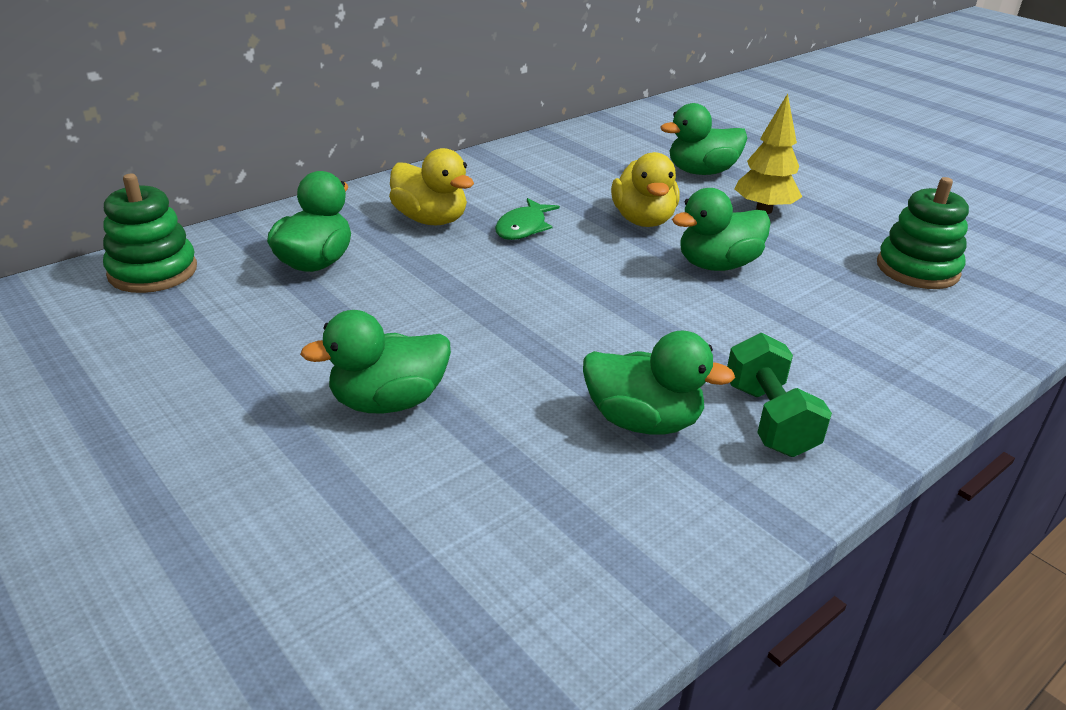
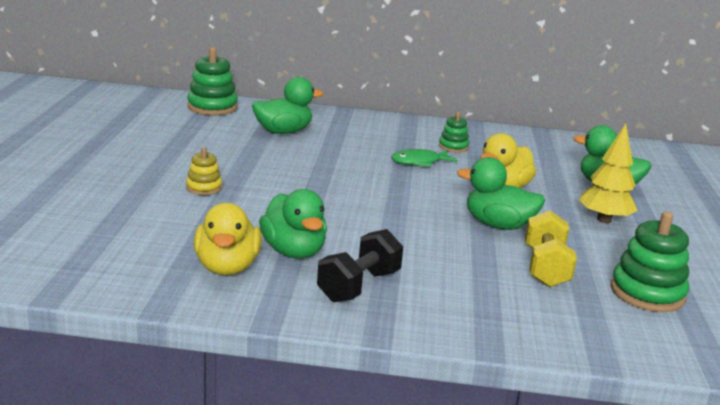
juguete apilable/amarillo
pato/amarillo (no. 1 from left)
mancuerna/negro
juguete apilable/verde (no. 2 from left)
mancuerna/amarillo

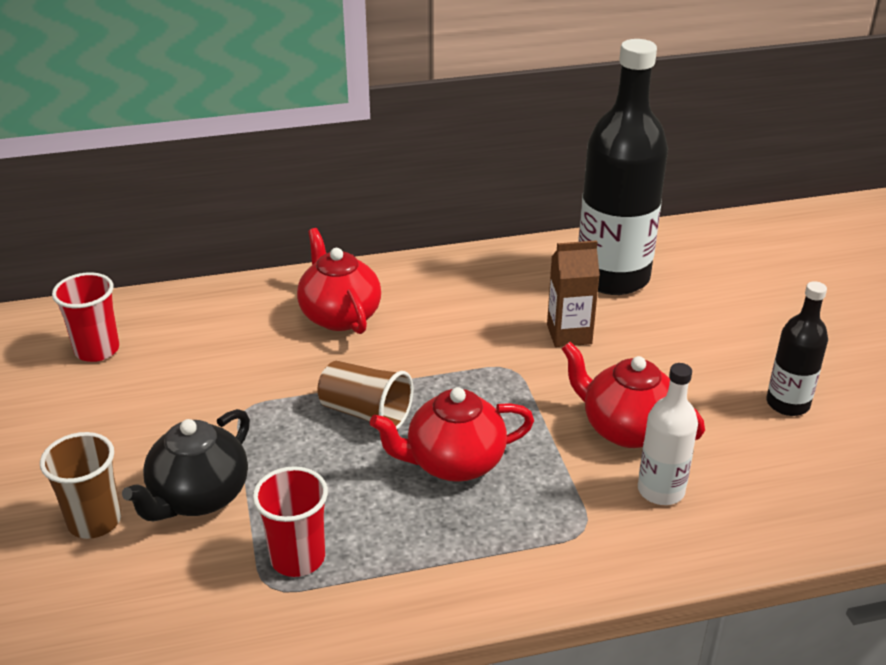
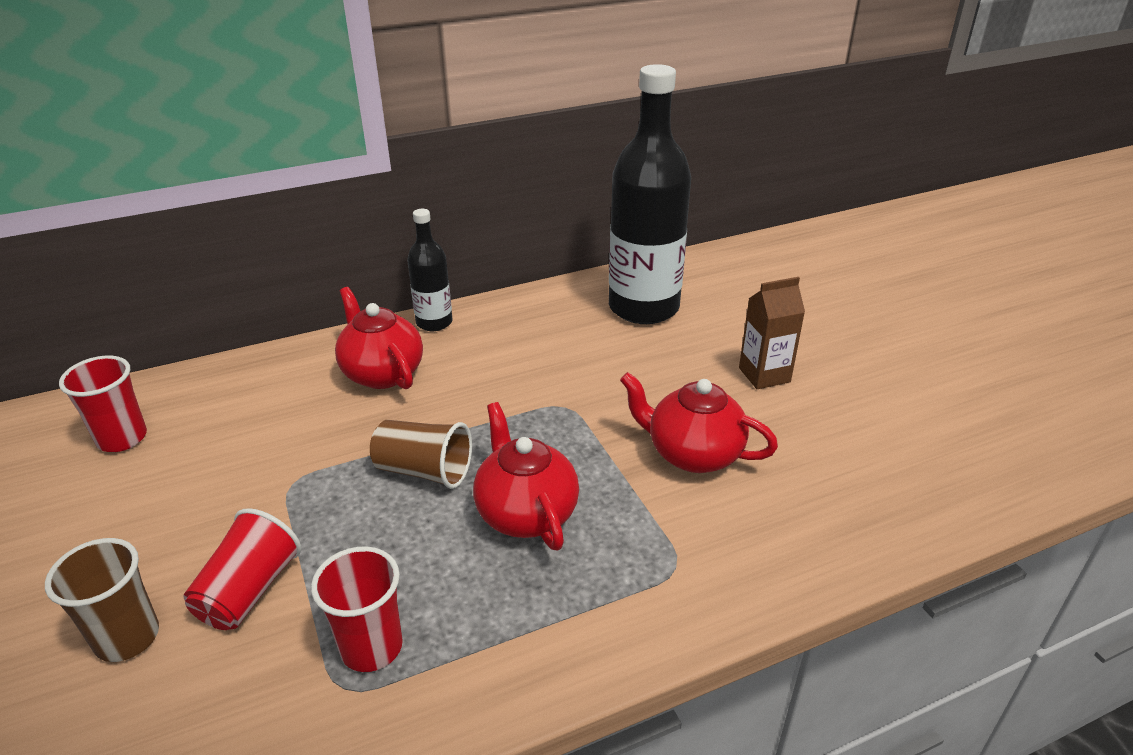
vaso/rojo (no. 2 from left)
botella/negro (no. 1 from left)
tetera/rojo (no. 2 from left)
cartón de leche/marrón
botella/blanco

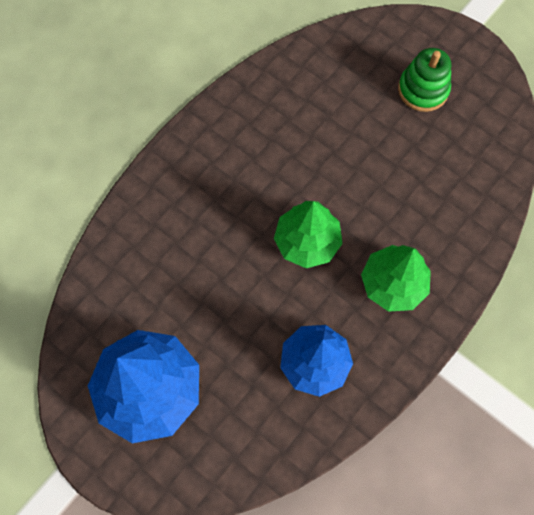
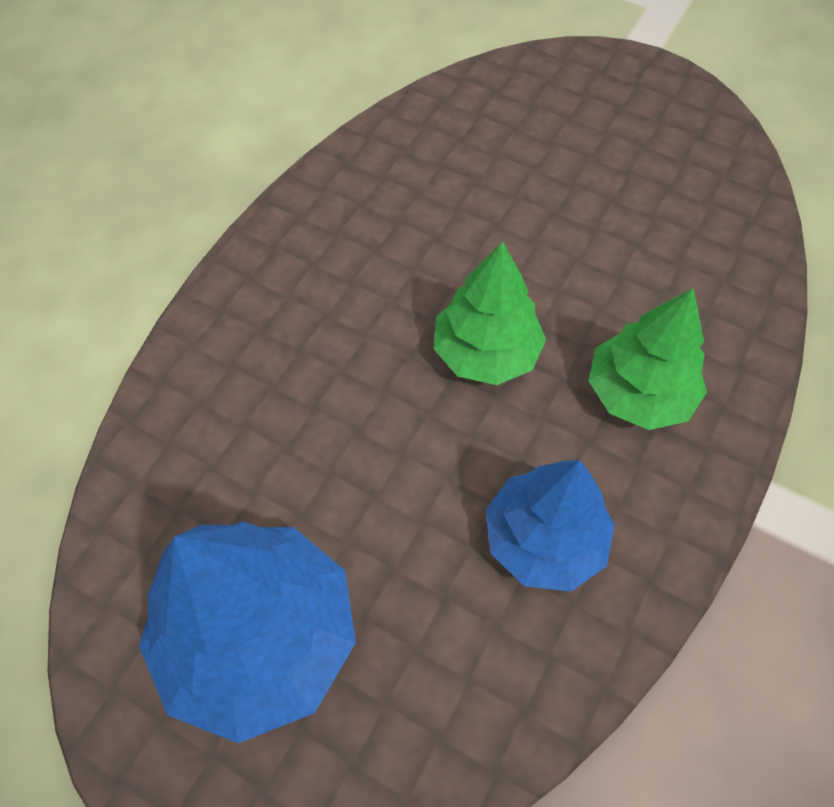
juguete apilable/verde

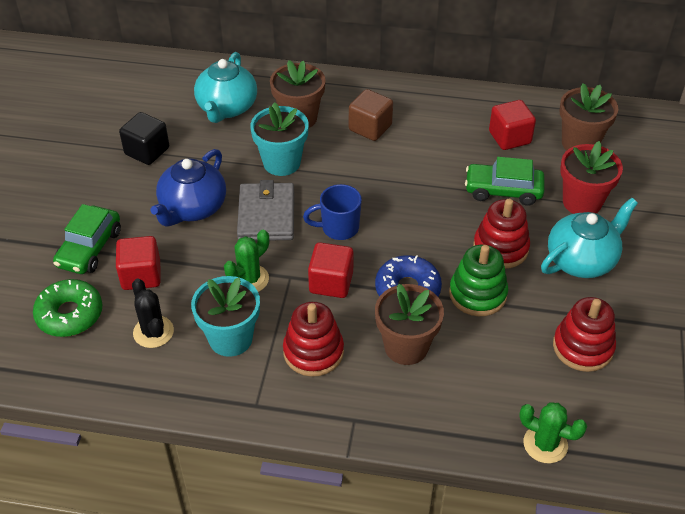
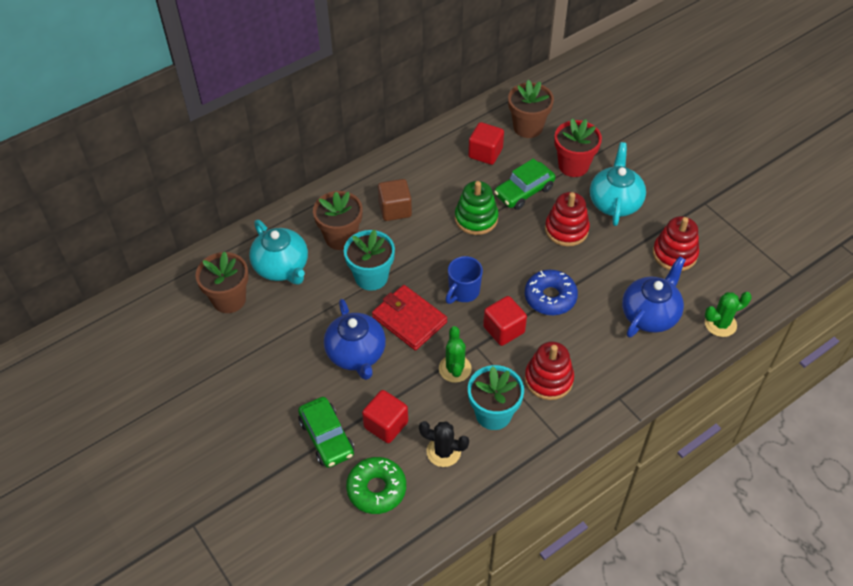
maceta/marrón (no. 1 from left)
cartera/rojo
juguete apilable/verde
tetera/azul (no. 2 from left)
cubo/negro

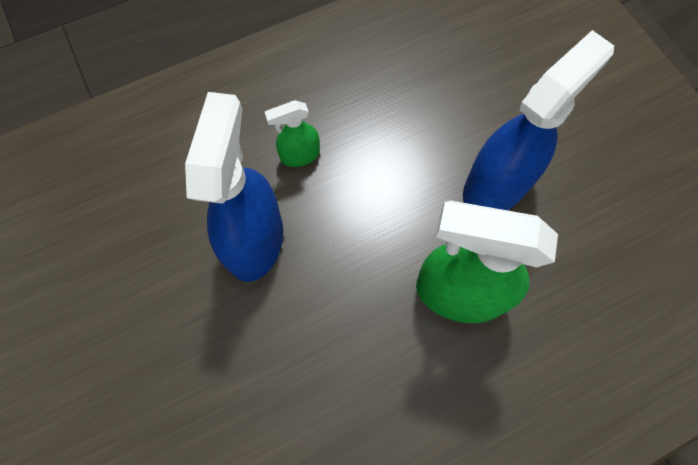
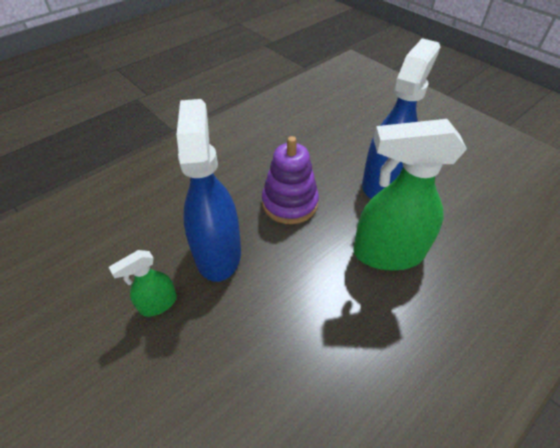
pulverizador/verde (no. 1 from left)
juguete apilable/morado

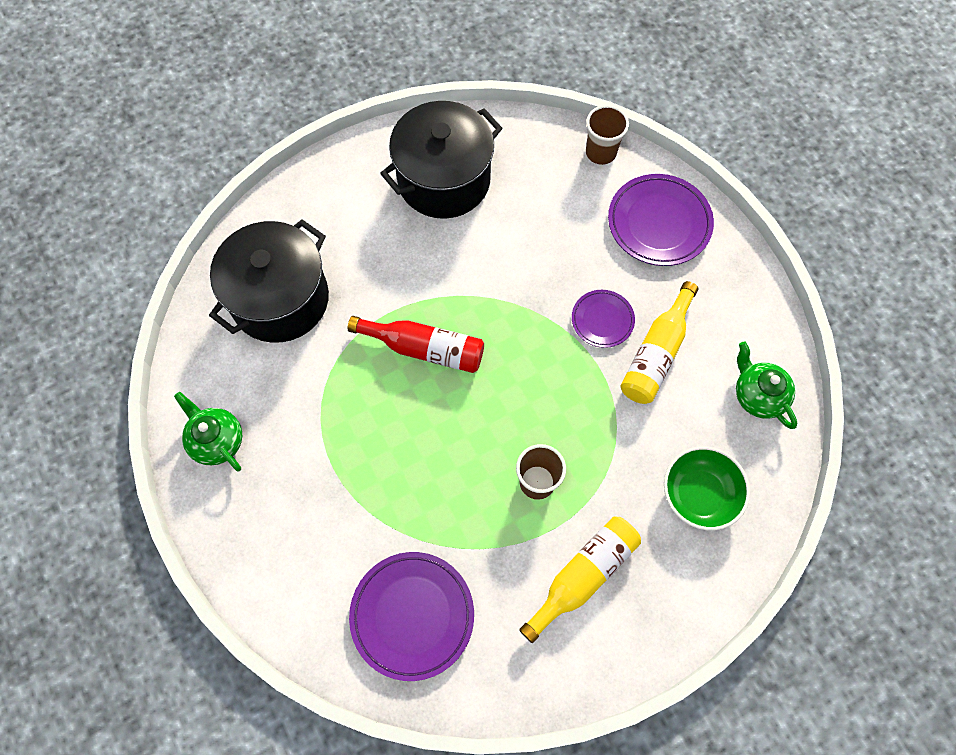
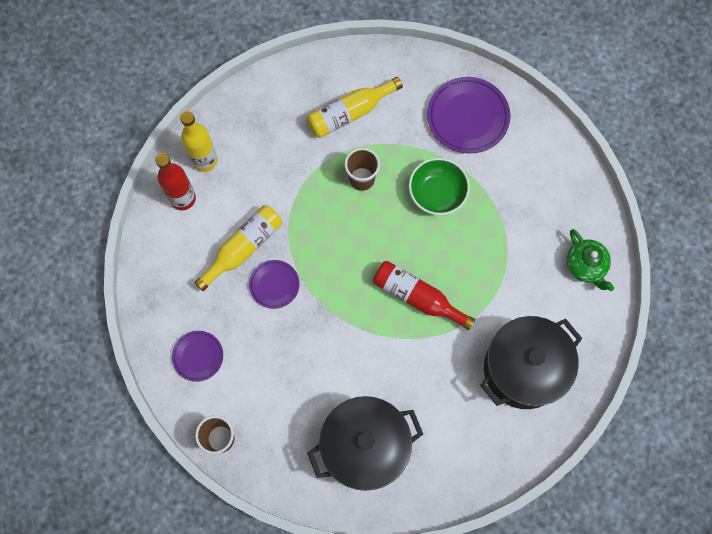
botella/rojo (no. 1 from left)
plato/morado (no. 1 from left)
botella/amarillo (no. 1 from left)
cuenco/verde

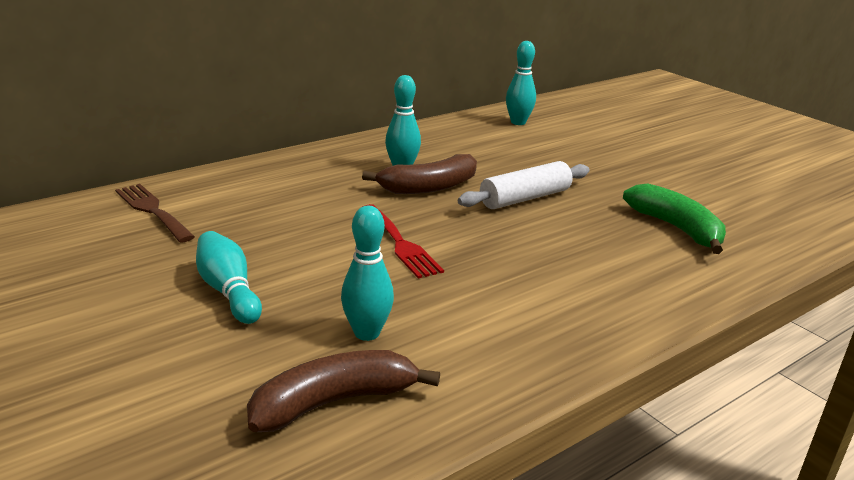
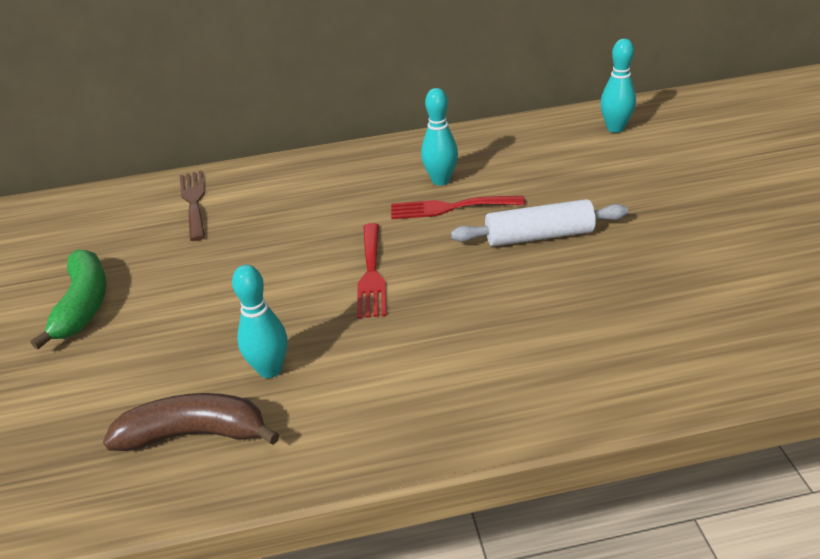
plátano/verde
tenedor/rojo (no. 2 from left)
bolo/turquesa (no. 1 from left in the first image)

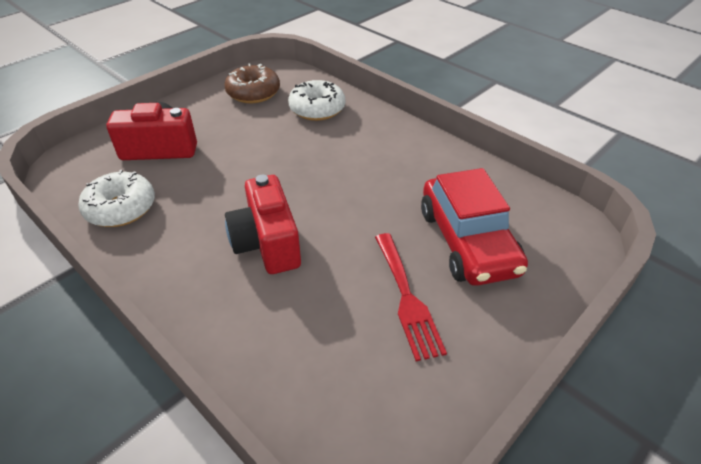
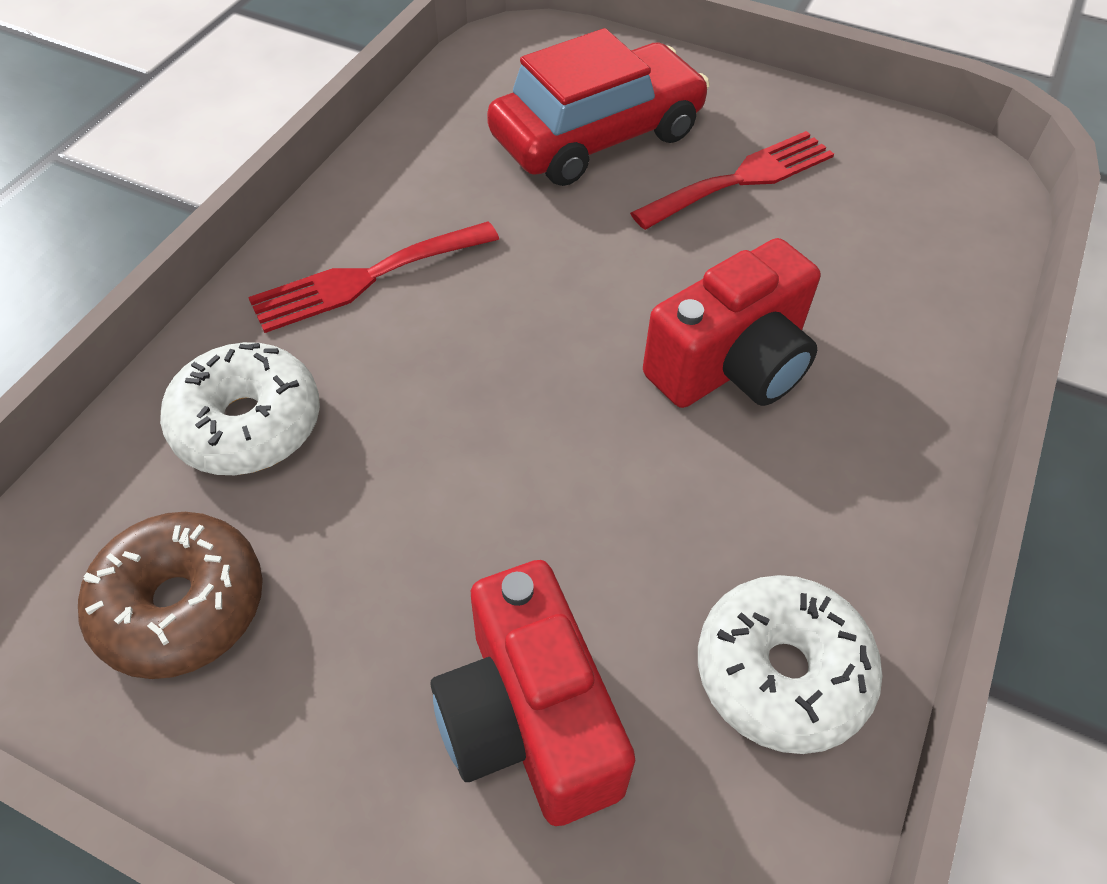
tenedor/rojo (no. 1 from left)

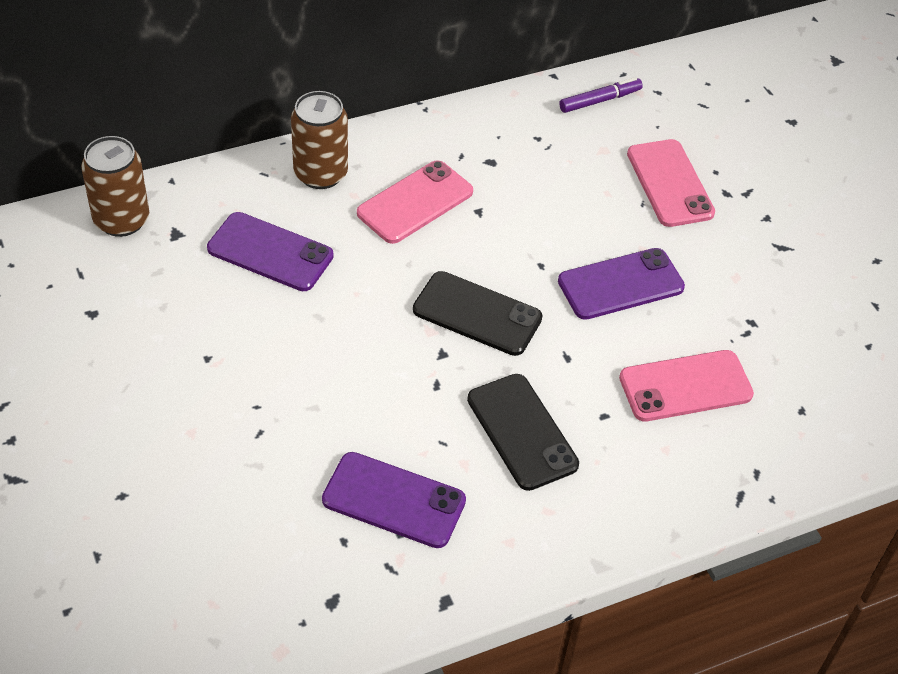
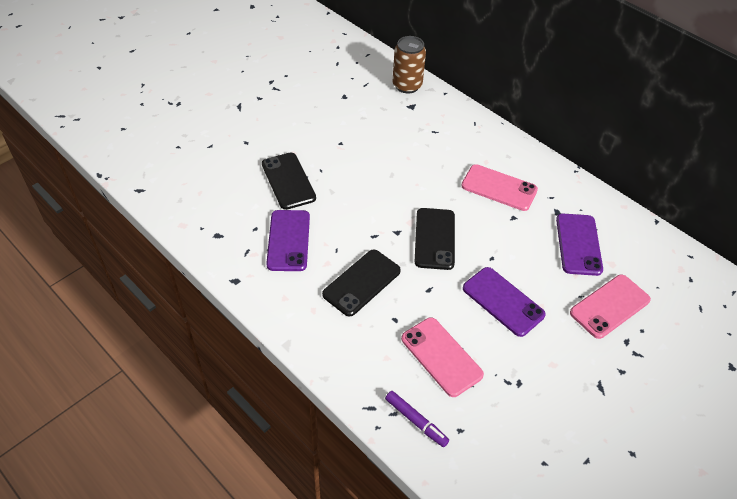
móvil/negro (no. 1 from left)
rotulador/morado
móvil/morado (no. 3 from left)
lata/marrón (no. 2 from left in the first image)

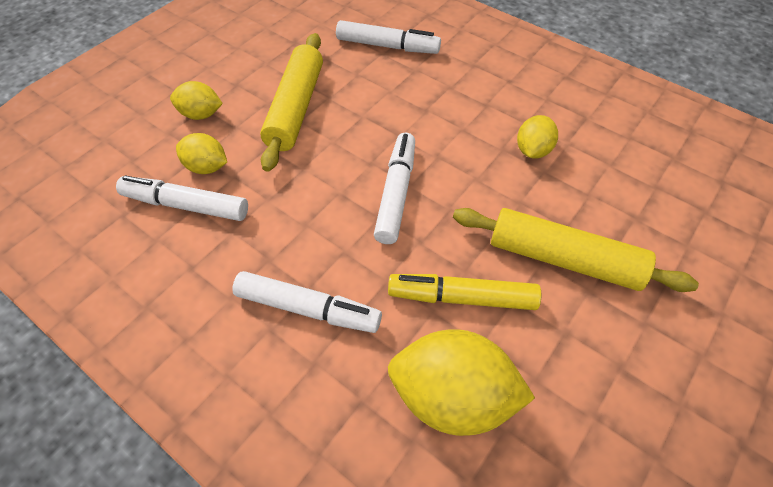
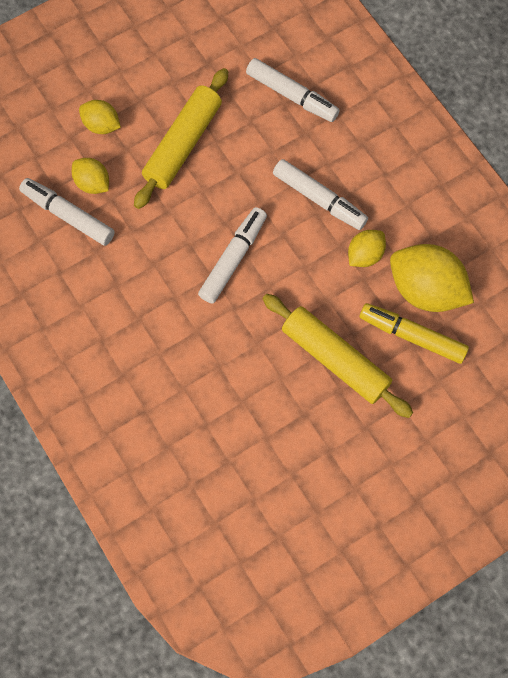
rotulador/blanco (no. 4 from left)
rotulador/amarillo
limón/amarillo (no. 4 from left)

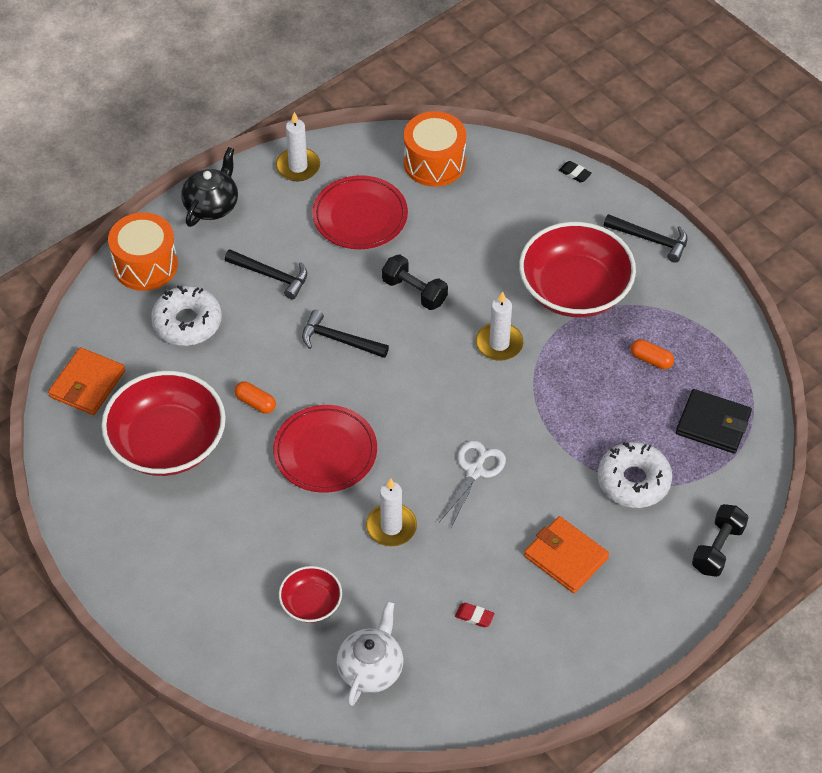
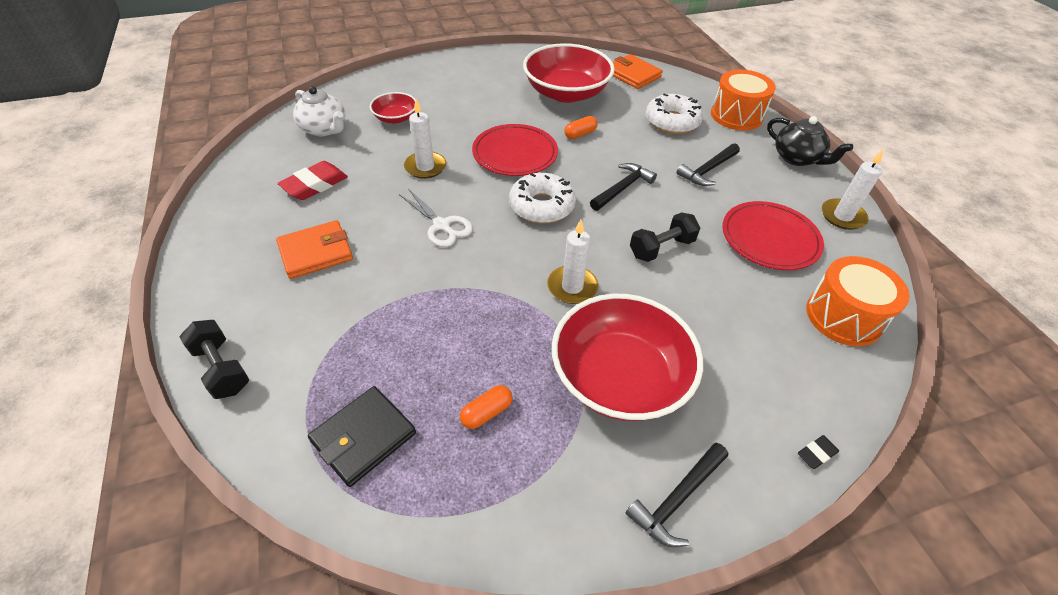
goma de borrar/rojo
rosquilla/blanco (no. 1 from left)

